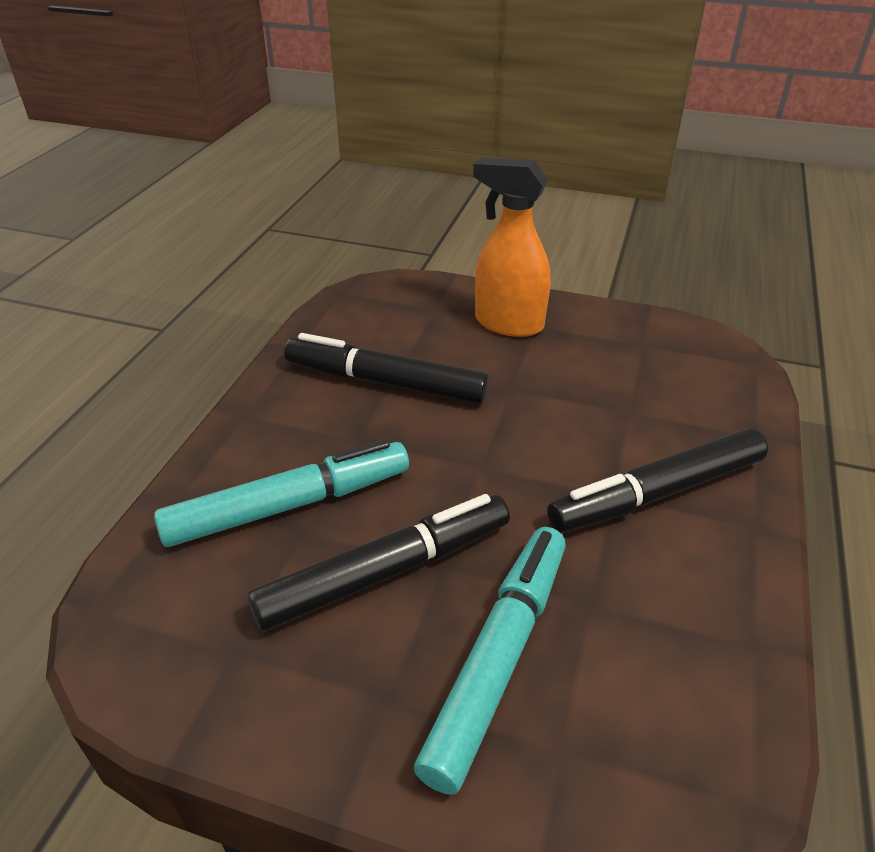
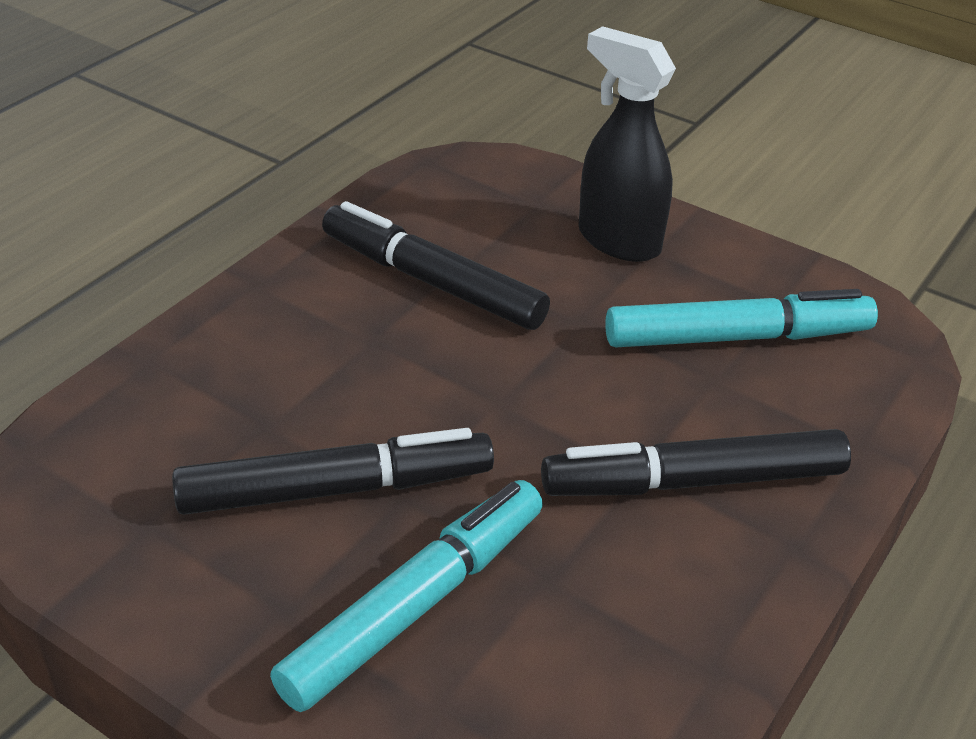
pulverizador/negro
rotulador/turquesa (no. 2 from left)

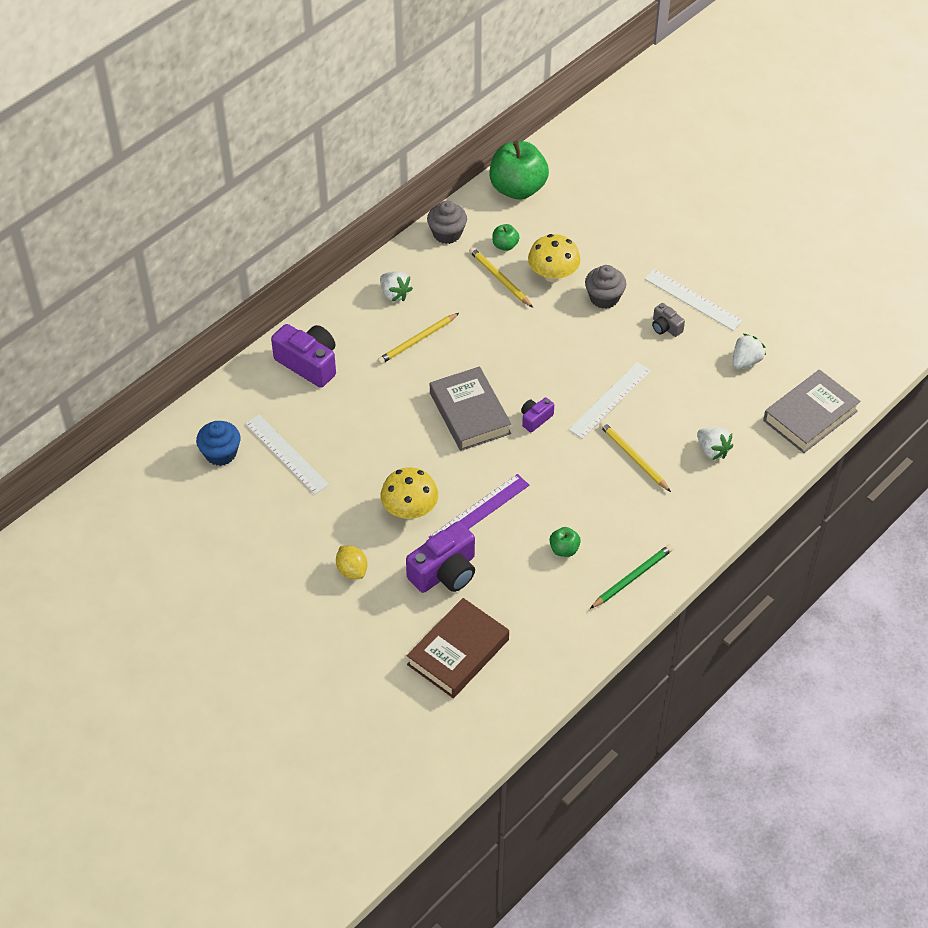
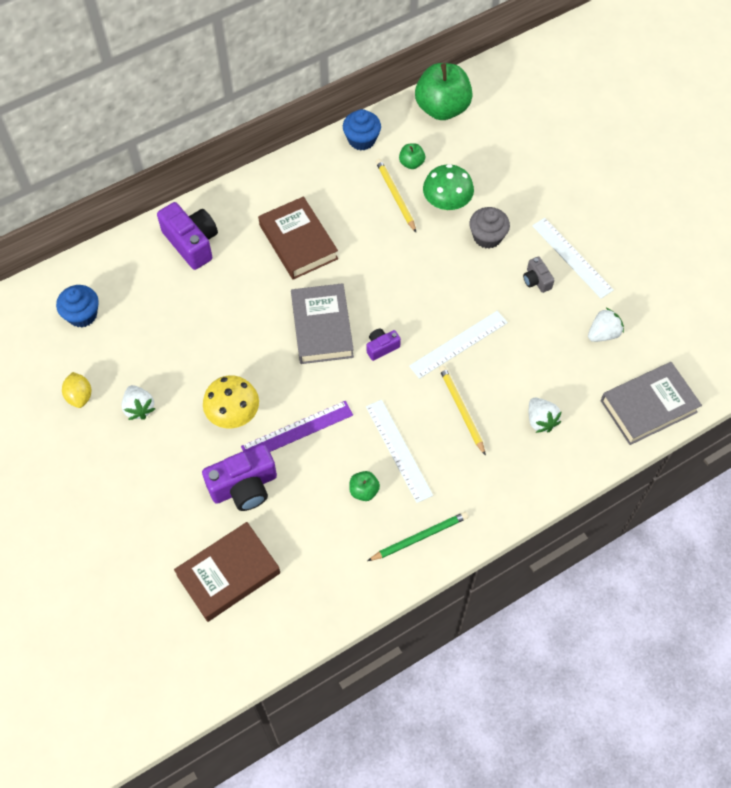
limón/amarillo
fresa/blanco (no. 1 from left)
libro/marrón (no. 2 from left)
magdalena/azul (no. 2 from left)
regla/blanco (no. 1 from left)
seta/verde

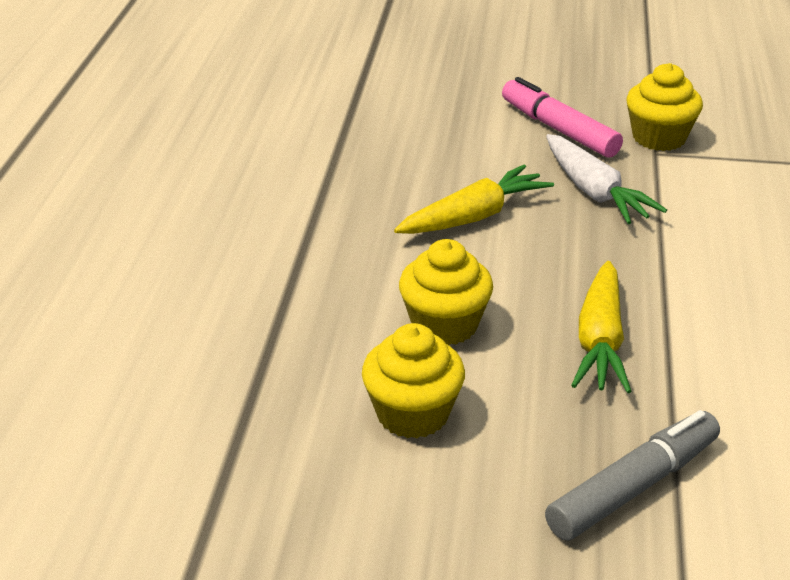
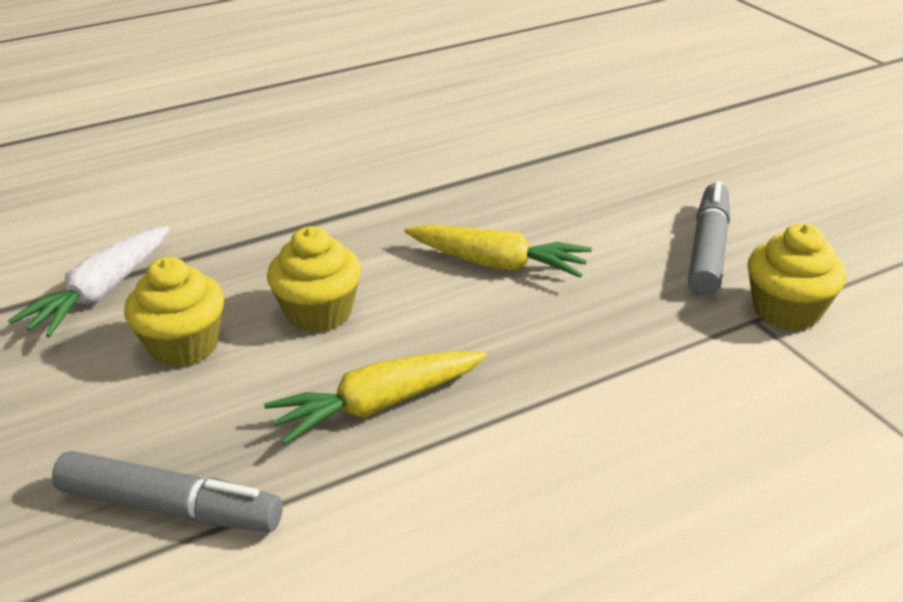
zanahoria/blanco
rotulador/gris (no. 2 from left)

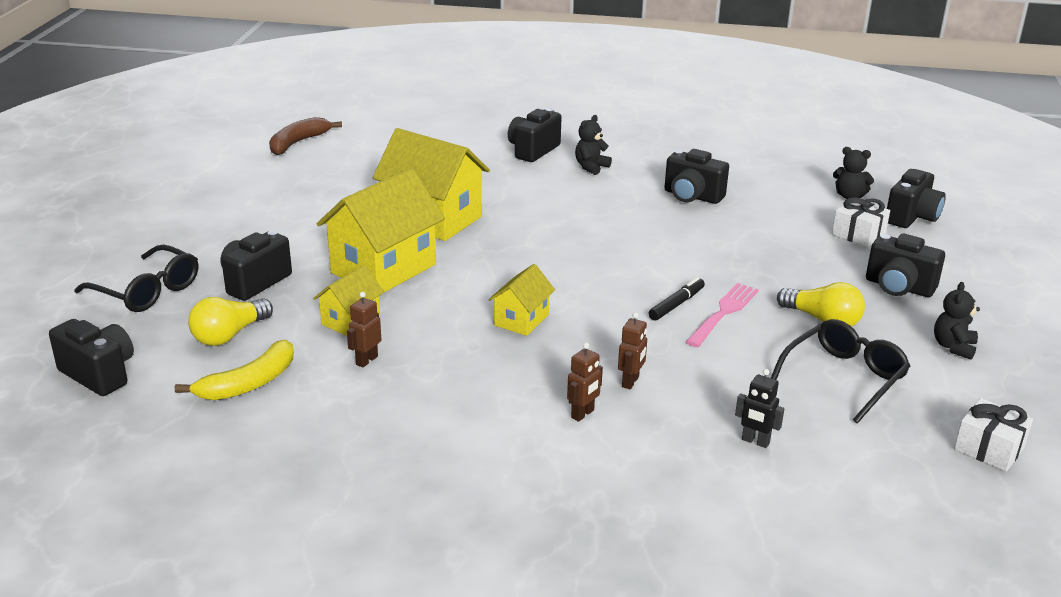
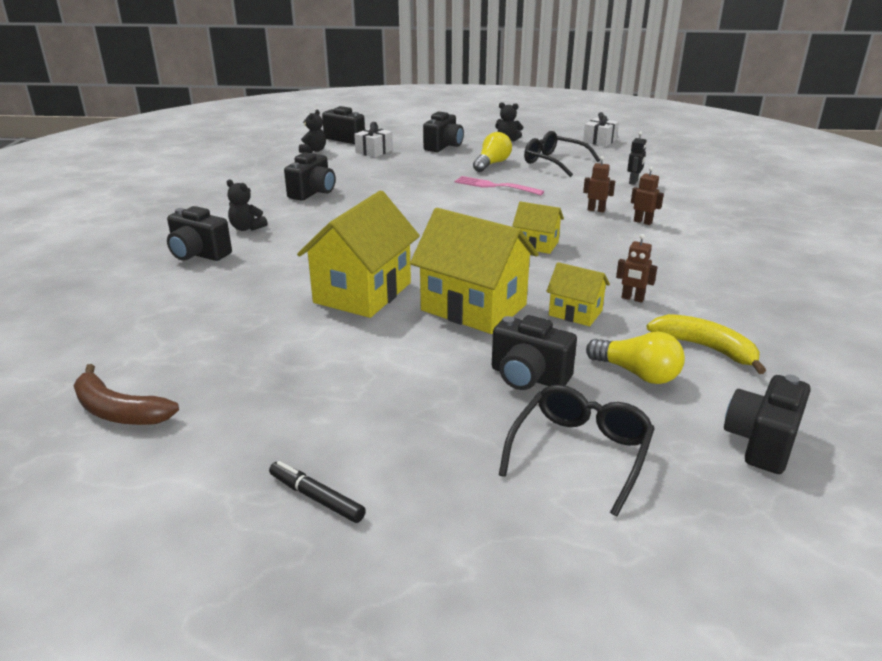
rotulador/negro

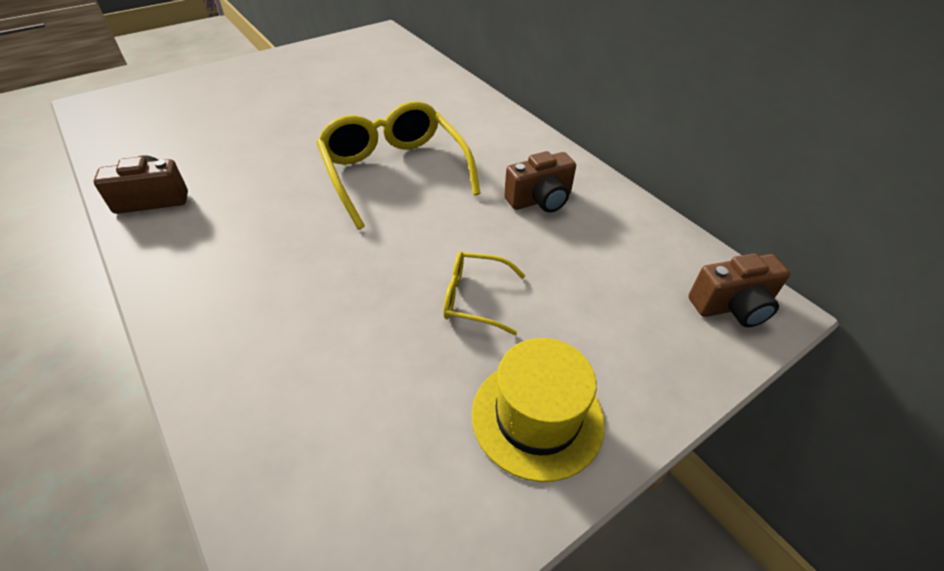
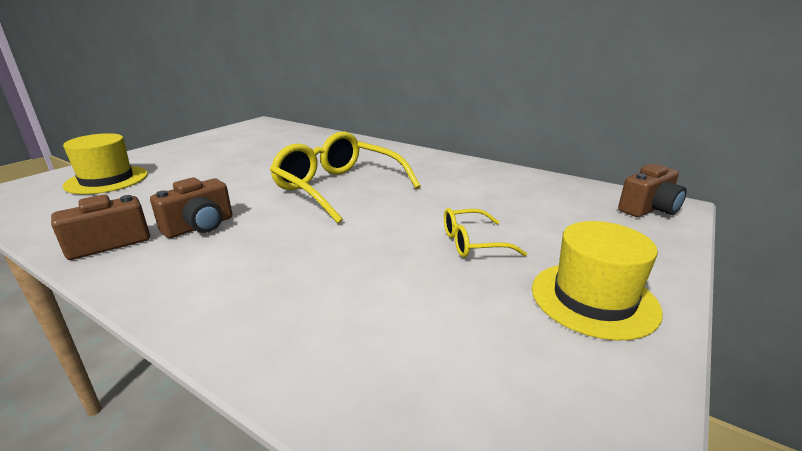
sombrero/amarillo (no. 1 from left)
cámara/marrón (no. 2 from left)

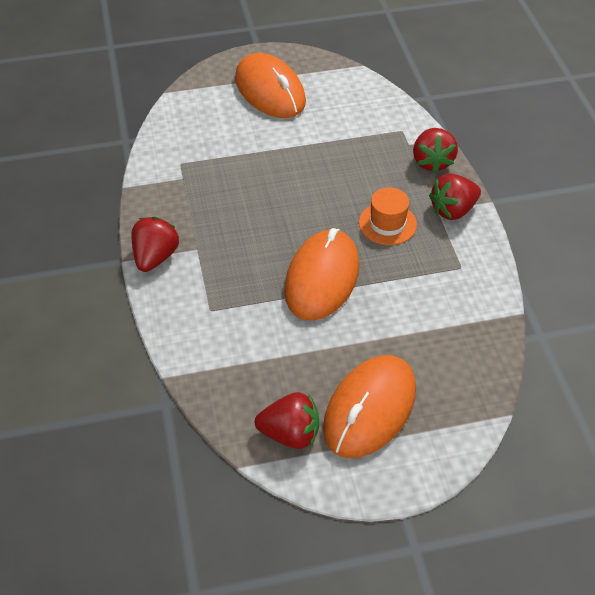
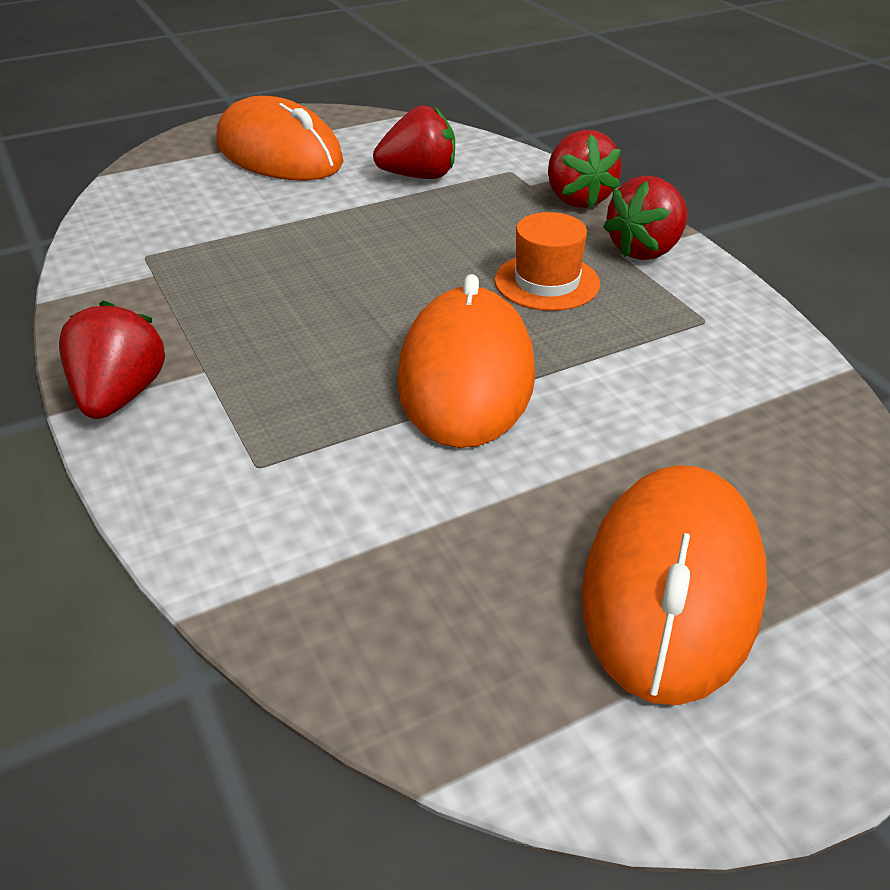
fresa/rojo (no. 2 from left)

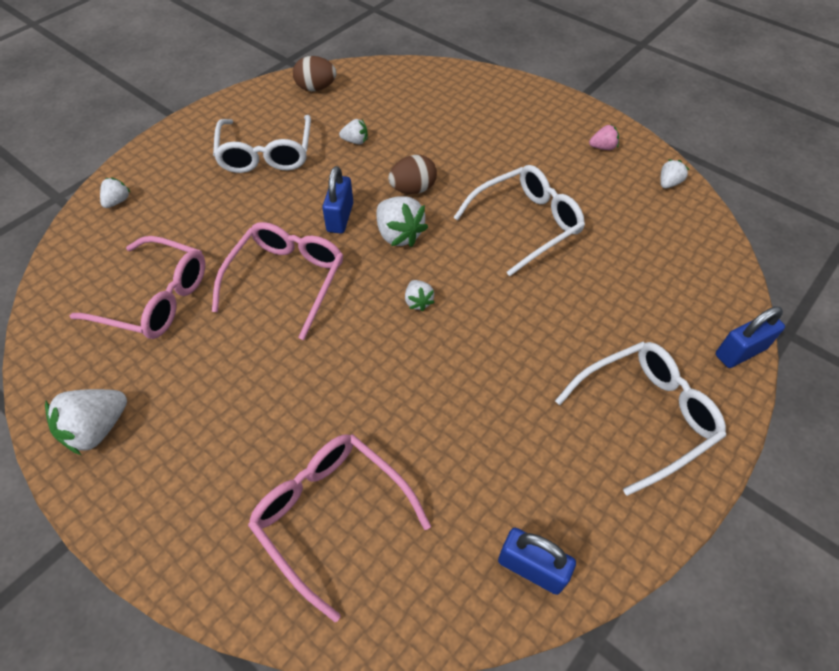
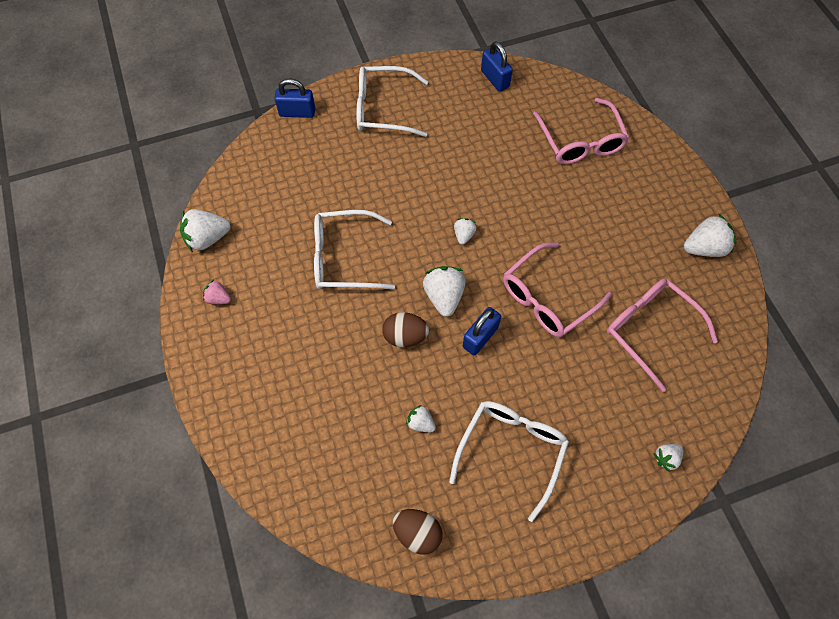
fresa/blanco (no. 1 from left)

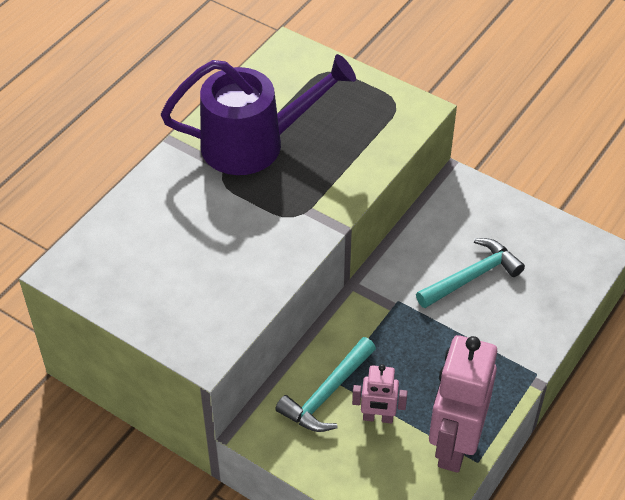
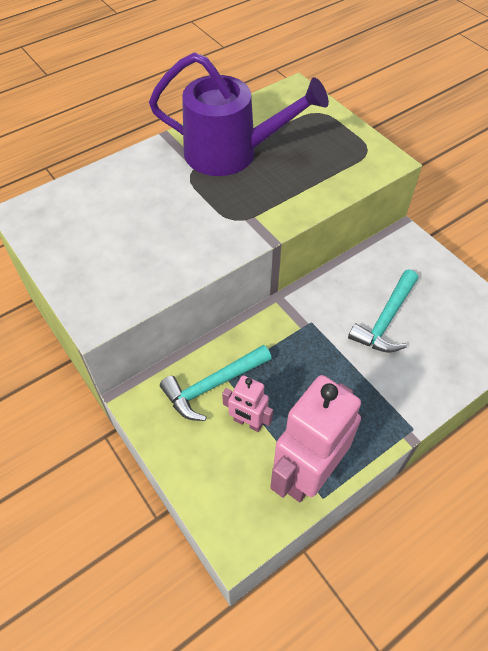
martillo/turquesa (no. 2 from left)

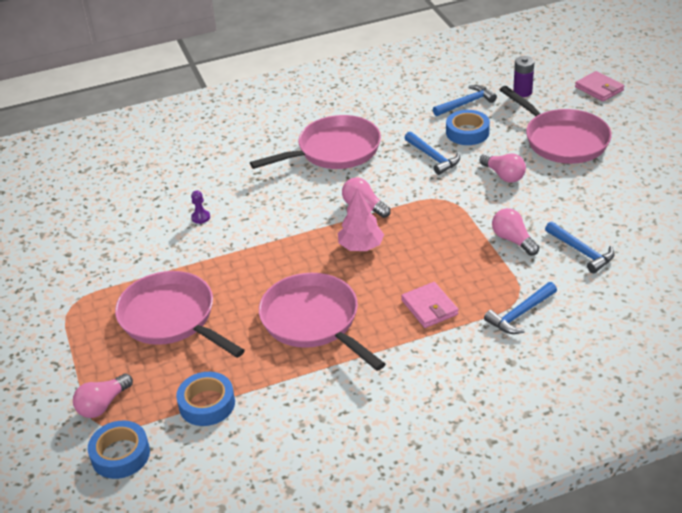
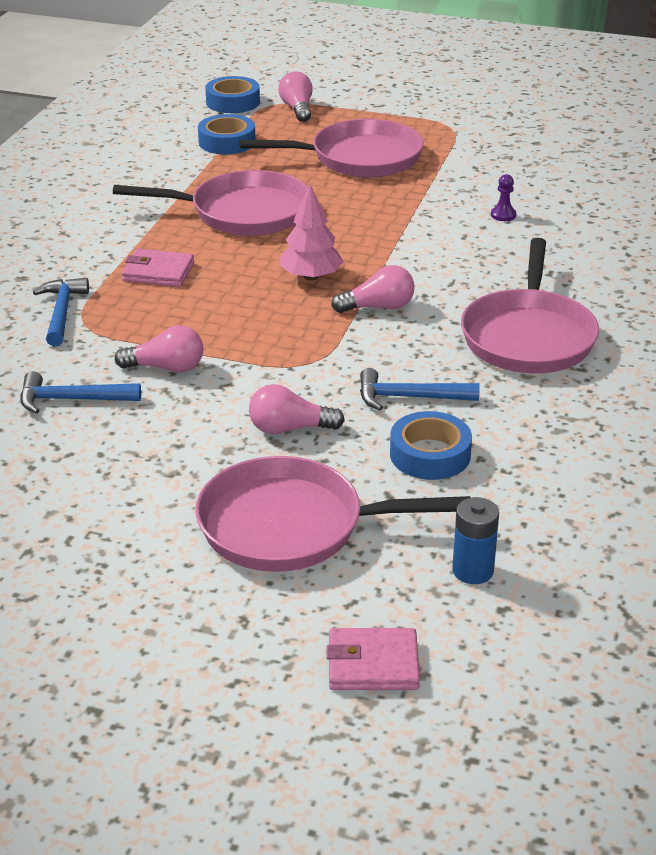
pila/azul
martillo/azul (no. 2 from left in the first image)

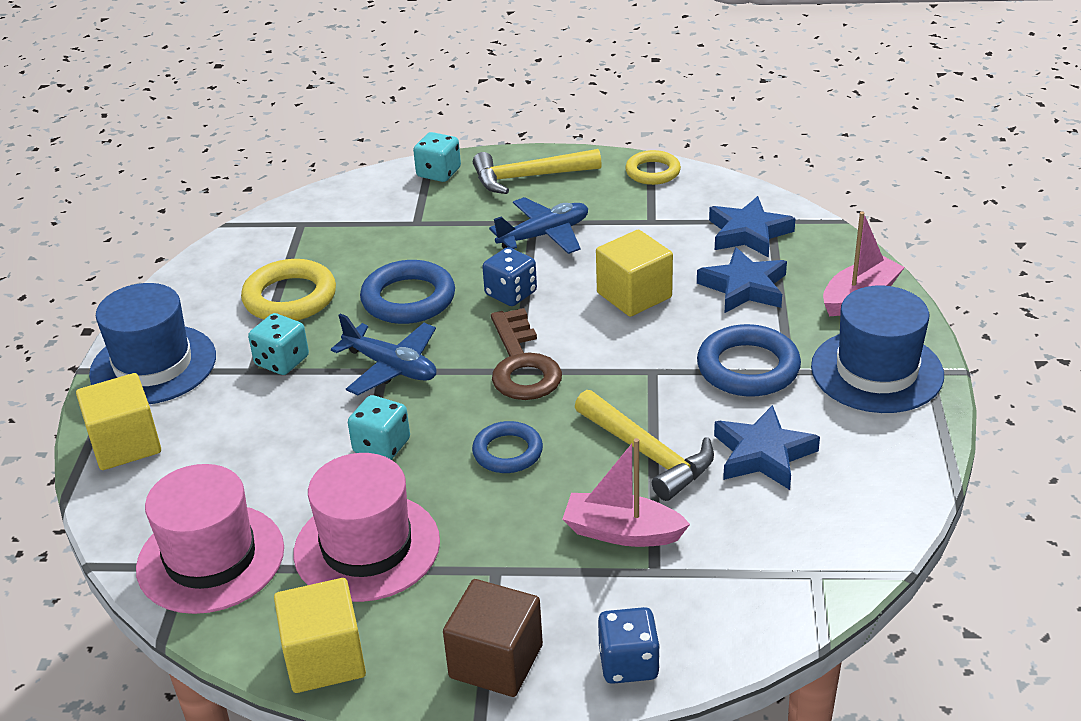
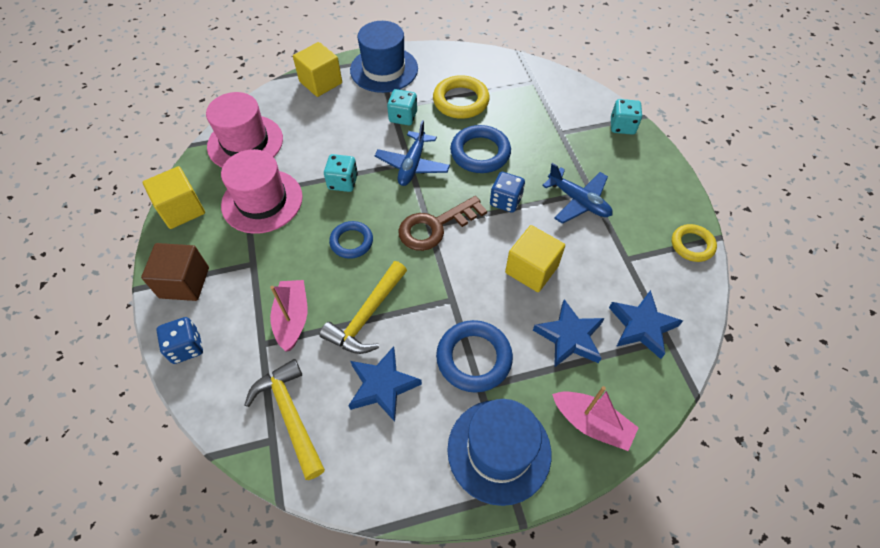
martillo/amarillo (no. 1 from left)

